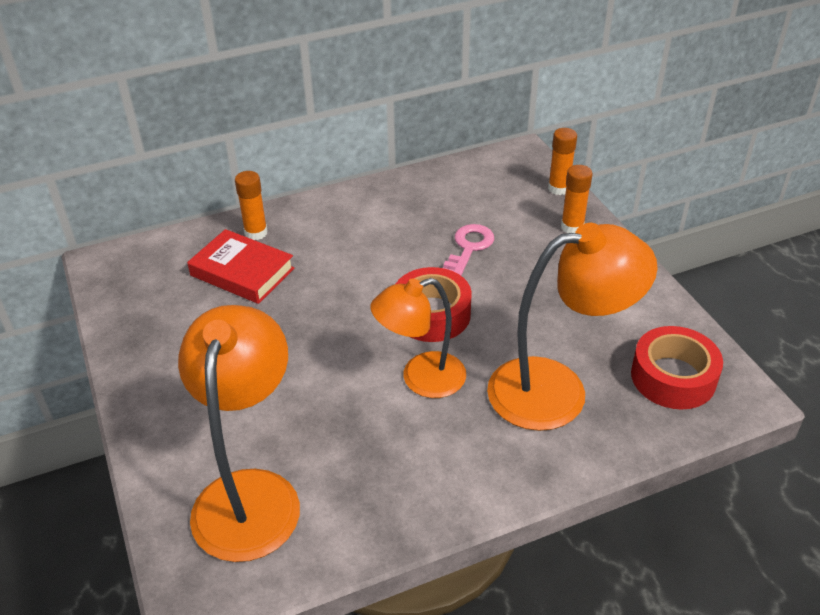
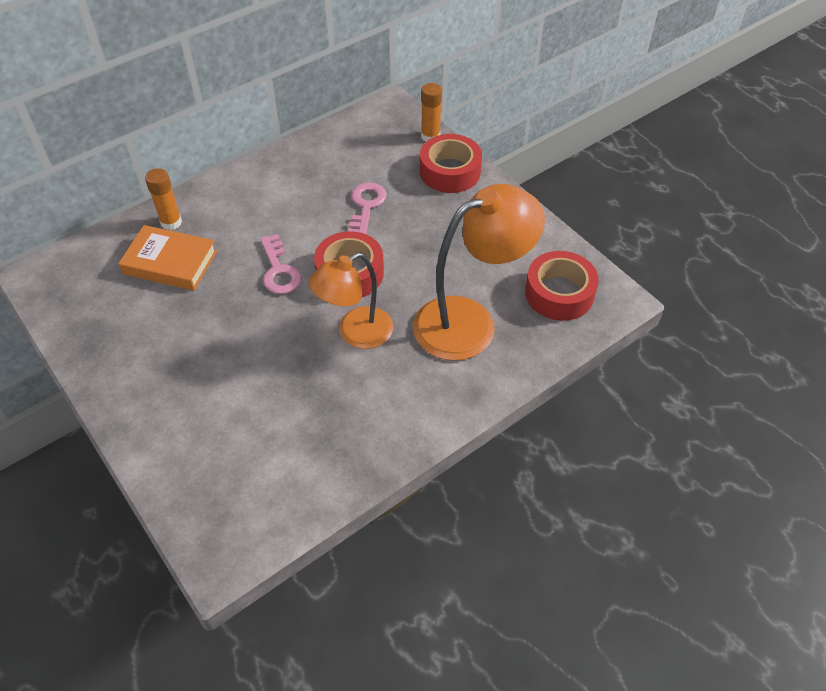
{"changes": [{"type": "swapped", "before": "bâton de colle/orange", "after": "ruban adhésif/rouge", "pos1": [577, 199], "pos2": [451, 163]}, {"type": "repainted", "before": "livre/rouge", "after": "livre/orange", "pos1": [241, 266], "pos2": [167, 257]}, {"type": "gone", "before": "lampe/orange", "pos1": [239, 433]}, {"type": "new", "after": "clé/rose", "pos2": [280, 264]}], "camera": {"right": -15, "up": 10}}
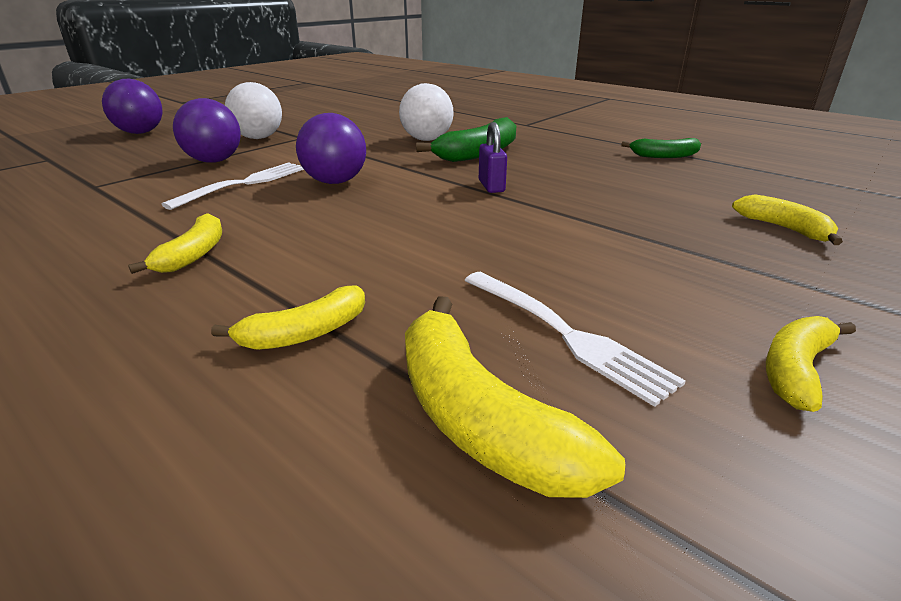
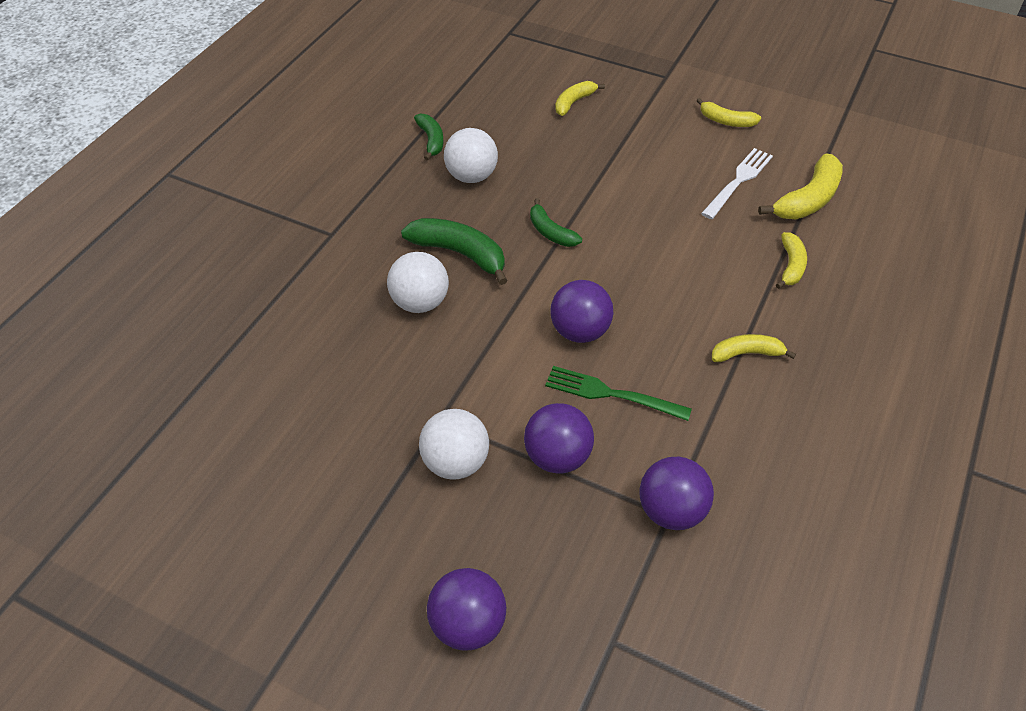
{"changes": [{"type": "swapped", "before": "cadenas/violet", "after": "banane/vert", "pos1": [493, 157], "pos2": [556, 223]}, {"type": "repainted", "before": "fourchette/blanc", "after": "fourchette/vert", "pos1": [232, 186], "pos2": [618, 393]}, {"type": "rotated", "before": "banane/jaune", "pos1": [288, 317], "pos2": [791, 260], "turn": 60}, {"type": "new", "after": "balle/blanc", "pos2": [471, 155]}, {"type": "new", "after": "balle/violet", "pos2": [676, 493]}], "camera": {"right": -105, "up": 20}}
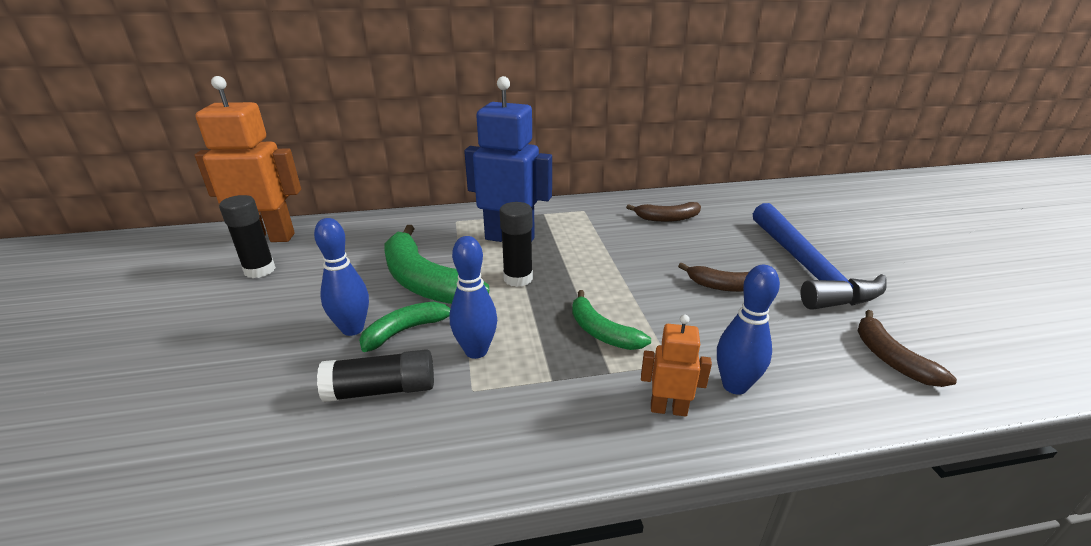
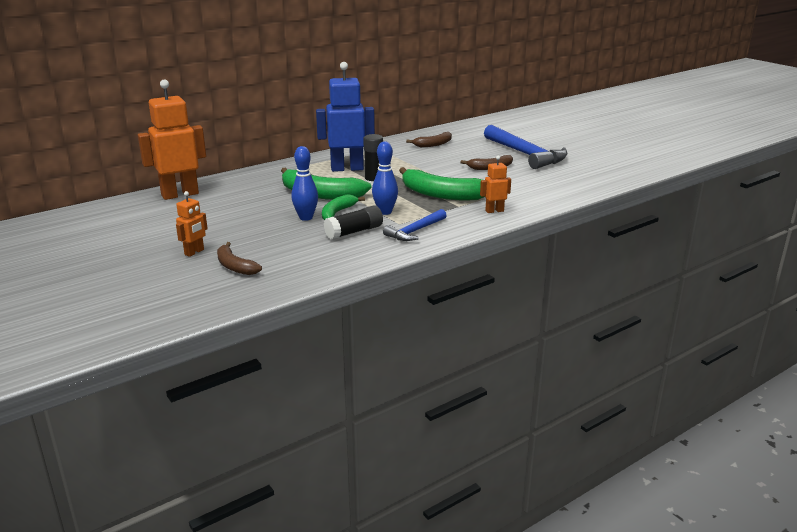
{"changes": [{"type": "gone", "before": "bâton de colle/noir", "pos1": [247, 236]}, {"type": "gone", "before": "quille/bleu", "pos1": [748, 330]}, {"type": "scaled", "before": "banane/vert", "pos1": [611, 320], "pos2": [442, 183], "scale": 1.77}, {"type": "shifted", "before": "banane/marron", "pos1": [907, 348], "pos2": [239, 258]}, {"type": "new", "after": "robot/orange", "pos2": [192, 224]}, {"type": "new", "after": "marteau/bleu", "pos2": [415, 225]}], "camera": {"right": -25, "up": -5}}
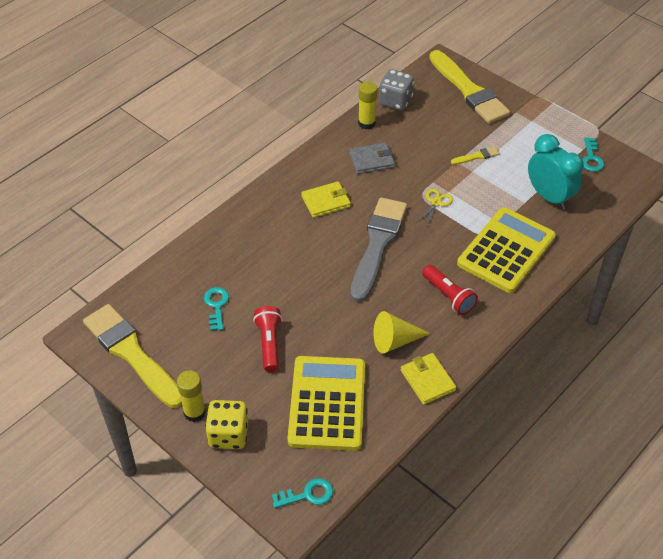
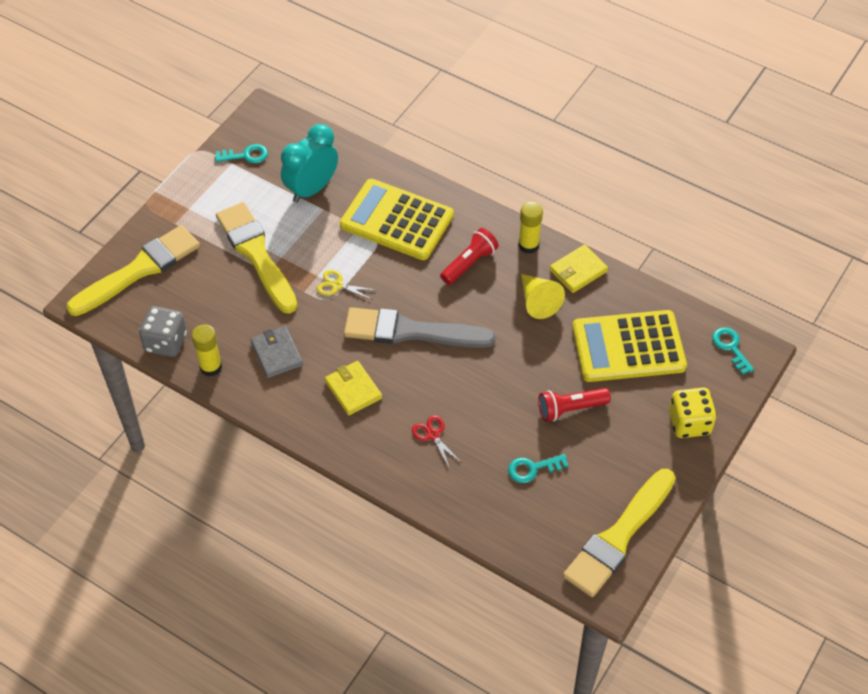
{"changes": [{"type": "scaled", "before": "pinceau/jaune", "pos1": [475, 155], "pos2": [257, 258], "scale": 2.46}, {"type": "shifted", "before": "bâton de colle/jaune", "pos1": [191, 396], "pos2": [530, 227]}, {"type": "new", "after": "ciseaux/rouge", "pos2": [437, 441]}], "camera": {"right": -100, "up": 5}}
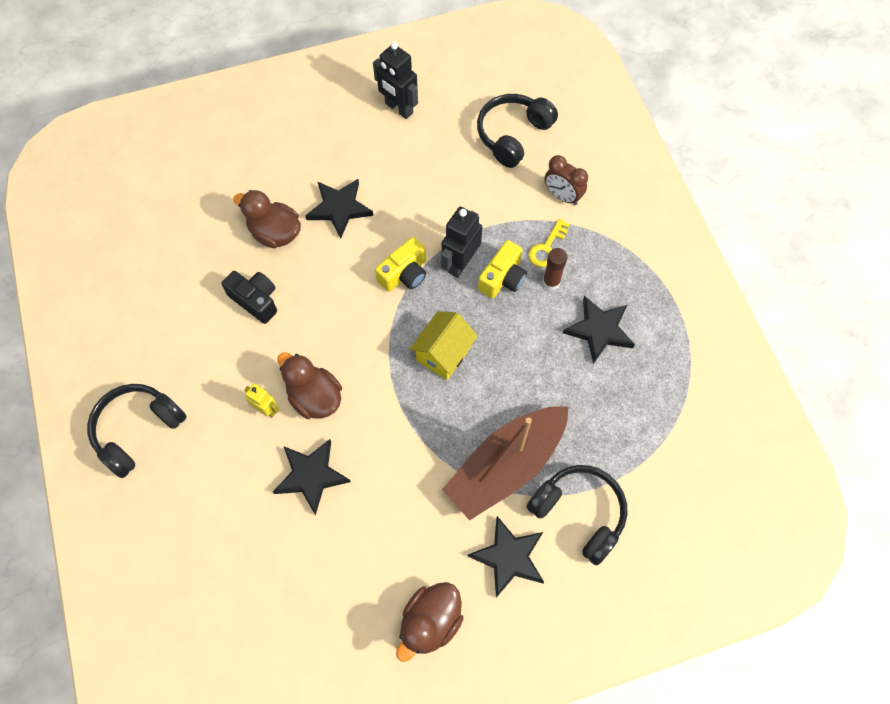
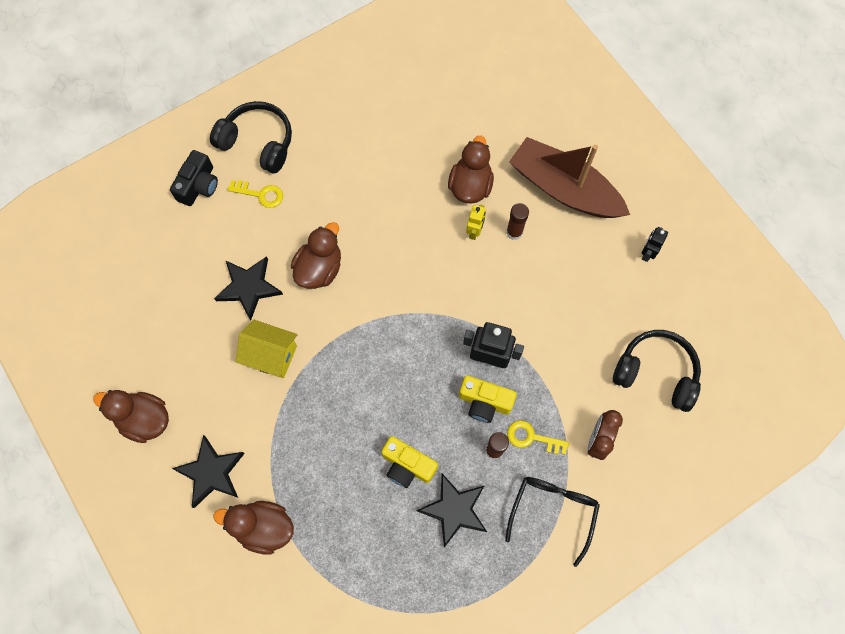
{"changes": [{"type": "scaled", "before": "robot/noir", "pos1": [395, 80], "pos2": [655, 244], "scale": 0.58}, {"type": "swapped", "before": "étoile/noir", "after": "bâton de colle/marron", "pos1": [339, 208], "pos2": [517, 221]}, {"type": "shifted", "before": "appareil photo/jaune", "pos1": [400, 264], "pos2": [410, 462]}, {"type": "shifted", "before": "appareil photo/noir", "pos1": [249, 297], "pos2": [194, 178]}, {"type": "shifted", "before": "maison/jaune", "pos1": [444, 345], "pos2": [266, 349]}, {"type": "shifted", "before": "robot/jaune", "pos1": [261, 400], "pos2": [476, 222]}, {"type": "shifted", "before": "bateau/marron", "pos1": [505, 463], "pos2": [569, 177]}, {"type": "swapped", "before": "casque audio/noir", "after": "canard/marron", "pos1": [577, 515], "pos2": [254, 528]}, {"type": "new", "after": "clé/jaune", "pos2": [255, 194]}, {"type": "new", "after": "lunettes/noir", "pos2": [552, 522]}], "camera": {"right": 75, "up": 5}}
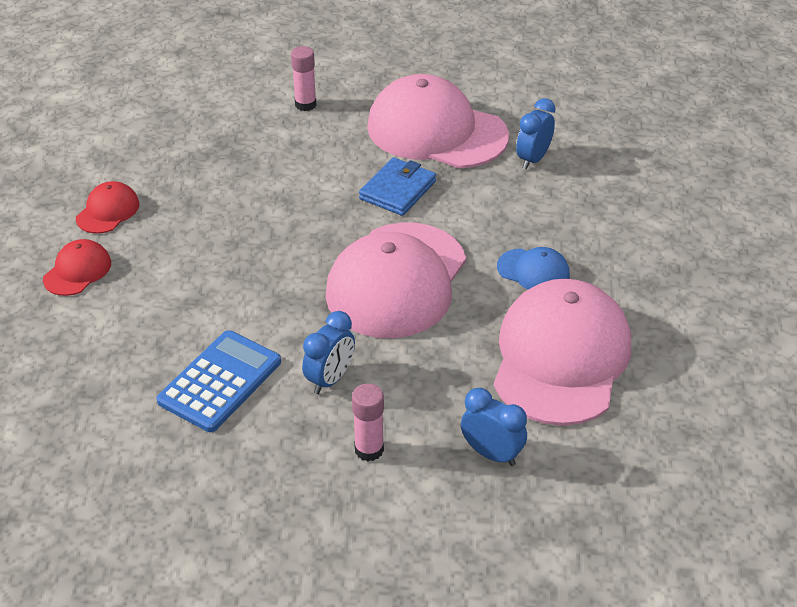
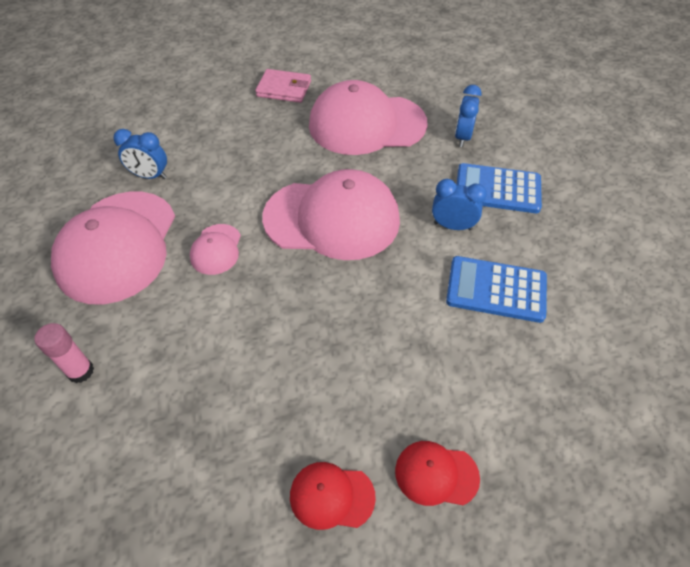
{"changes": [{"type": "swapped", "before": "portefeuille/bleu", "after": "casquette/rose", "pos1": [397, 187], "pos2": [215, 249]}, {"type": "gone", "before": "casquette/bleu", "pos1": [533, 268]}, {"type": "swapped", "before": "bâton de colle/rose", "after": "calculatrice/bleu", "pos1": [368, 422], "pos2": [499, 188]}, {"type": "new", "after": "portefeuille/rose", "pos2": [283, 86]}], "camera": {"right": -110, "up": 10}}
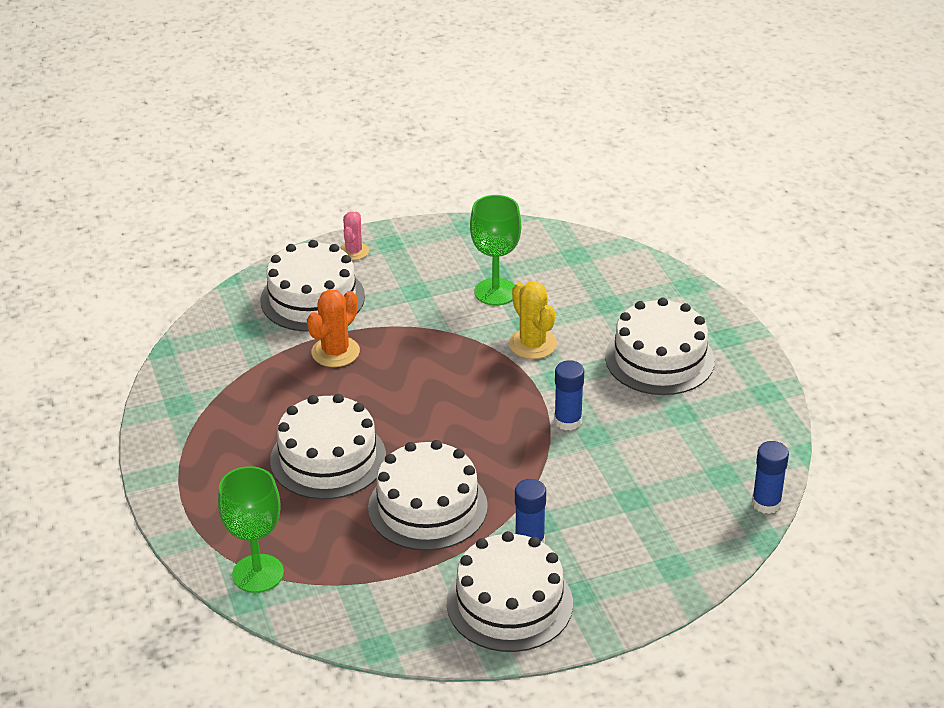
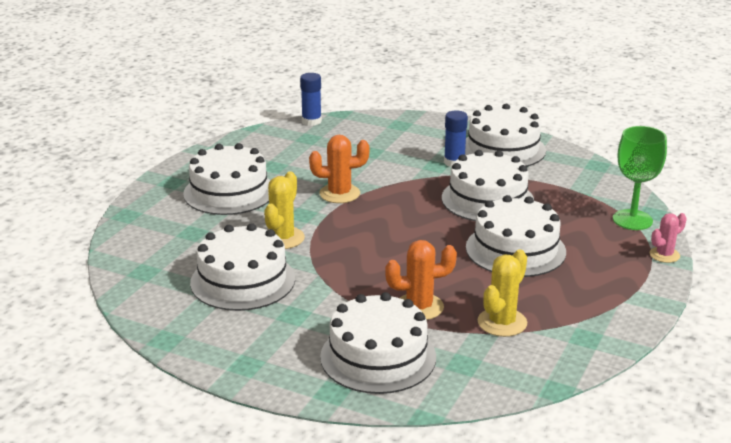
{"changes": [{"type": "swapped", "before": "verre à pied/vert", "after": "gâteau/blanc", "pos1": [495, 250], "pos2": [242, 267]}, {"type": "shifted", "before": "cactus/rose", "pos1": [354, 236], "pos2": [668, 238]}, {"type": "swapped", "before": "bâton de colle/bleu", "after": "cactus/orange", "pos1": [569, 395], "pos2": [339, 169]}, {"type": "new", "after": "cactus/jaune", "pos2": [502, 293]}], "camera": {"right": -135, "up": -10}}
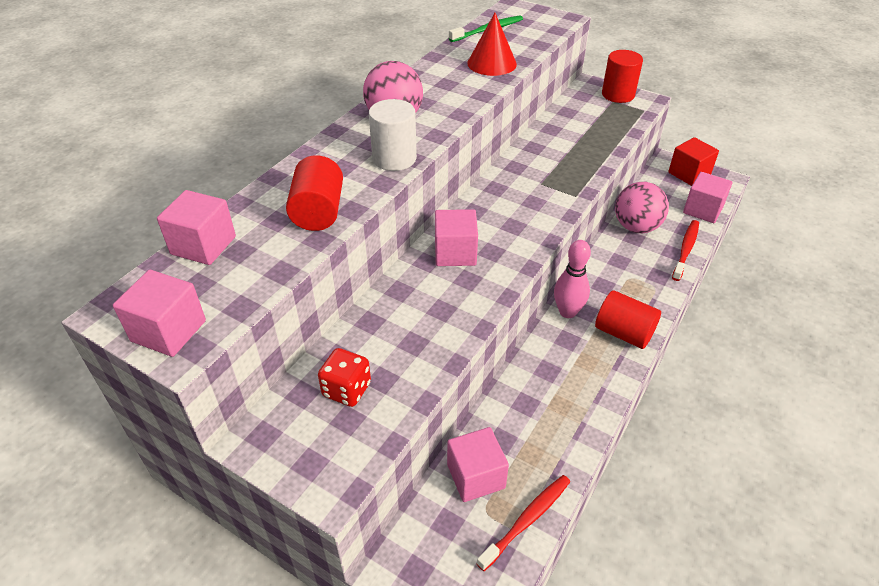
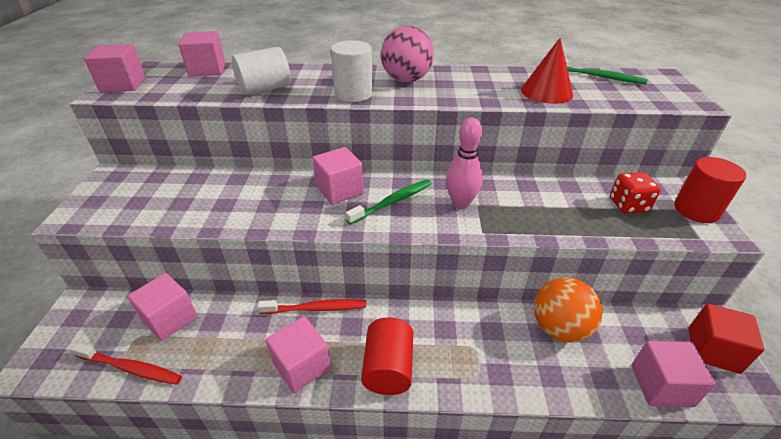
{"changes": [{"type": "repainted", "before": "cylindre/rouge", "after": "cylindre/blanc", "pos1": [314, 193], "pos2": [261, 71]}, {"type": "repainted", "before": "balle/rose", "after": "balle/orange", "pos1": [642, 207], "pos2": [568, 309]}, {"type": "shifted", "before": "brosse à dents/rouge", "pos1": [685, 250], "pos2": [312, 306]}, {"type": "shifted", "before": "quille/rose", "pos1": [572, 279], "pos2": [464, 163]}, {"type": "shifted", "before": "dé/rouge", "pos1": [344, 377], "pos2": [635, 193]}, {"type": "new", "after": "brosse à dents/vert", "pos2": [388, 202]}, {"type": "new", "after": "cube/rose", "pos2": [298, 354]}], "camera": {"right": 60, "up": -5}}
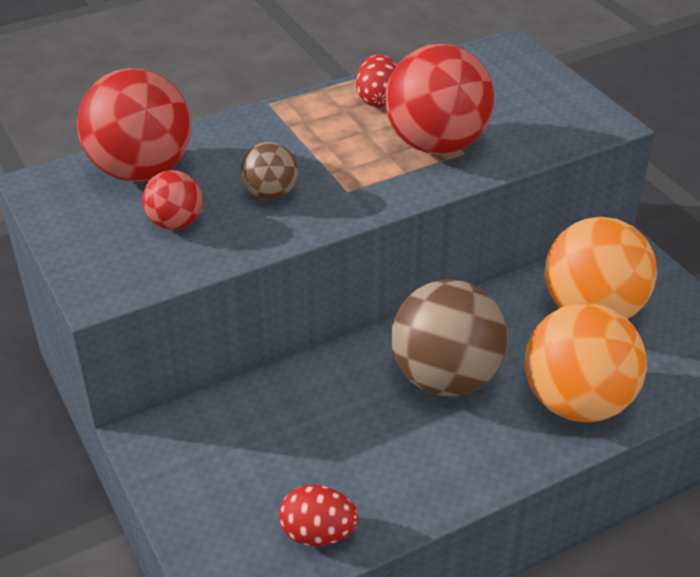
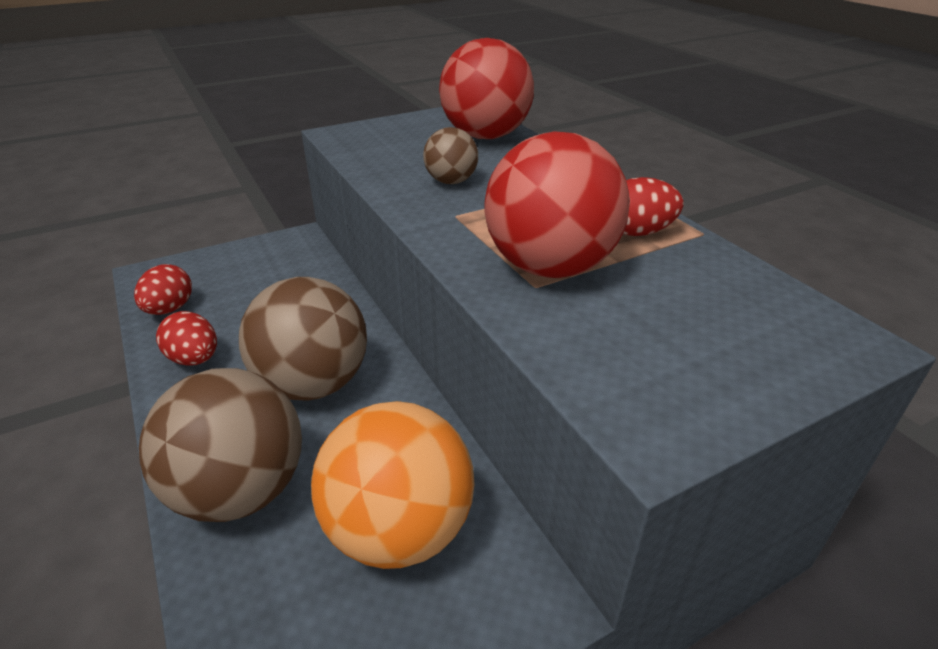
{"changes": [{"type": "gone", "before": "balle/rouge", "pos1": [172, 200]}, {"type": "repainted", "before": "balle/orange", "after": "balle/marron", "pos1": [586, 362], "pos2": [220, 445]}, {"type": "new", "after": "œuf/rouge", "pos2": [186, 338]}], "camera": {"right": 90, "up": -5}}
